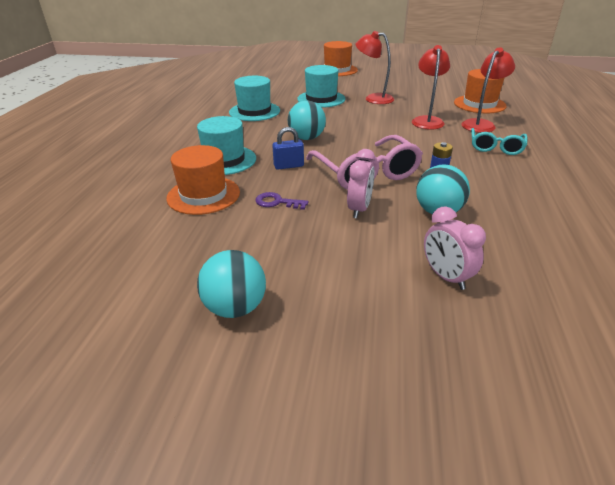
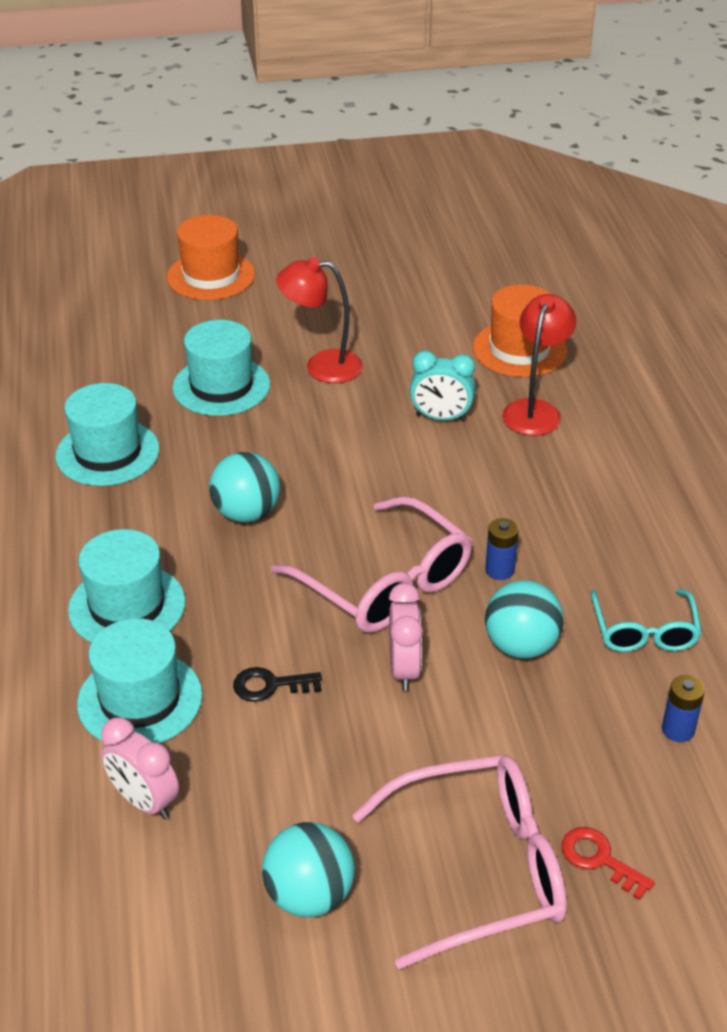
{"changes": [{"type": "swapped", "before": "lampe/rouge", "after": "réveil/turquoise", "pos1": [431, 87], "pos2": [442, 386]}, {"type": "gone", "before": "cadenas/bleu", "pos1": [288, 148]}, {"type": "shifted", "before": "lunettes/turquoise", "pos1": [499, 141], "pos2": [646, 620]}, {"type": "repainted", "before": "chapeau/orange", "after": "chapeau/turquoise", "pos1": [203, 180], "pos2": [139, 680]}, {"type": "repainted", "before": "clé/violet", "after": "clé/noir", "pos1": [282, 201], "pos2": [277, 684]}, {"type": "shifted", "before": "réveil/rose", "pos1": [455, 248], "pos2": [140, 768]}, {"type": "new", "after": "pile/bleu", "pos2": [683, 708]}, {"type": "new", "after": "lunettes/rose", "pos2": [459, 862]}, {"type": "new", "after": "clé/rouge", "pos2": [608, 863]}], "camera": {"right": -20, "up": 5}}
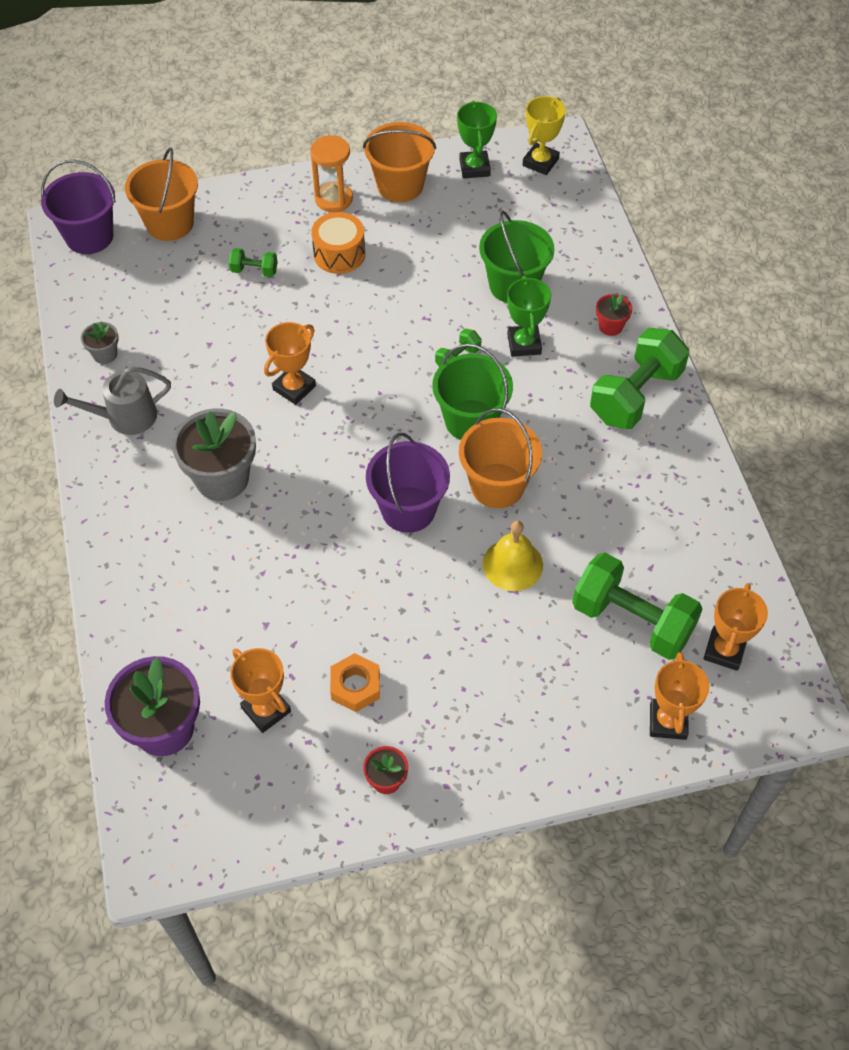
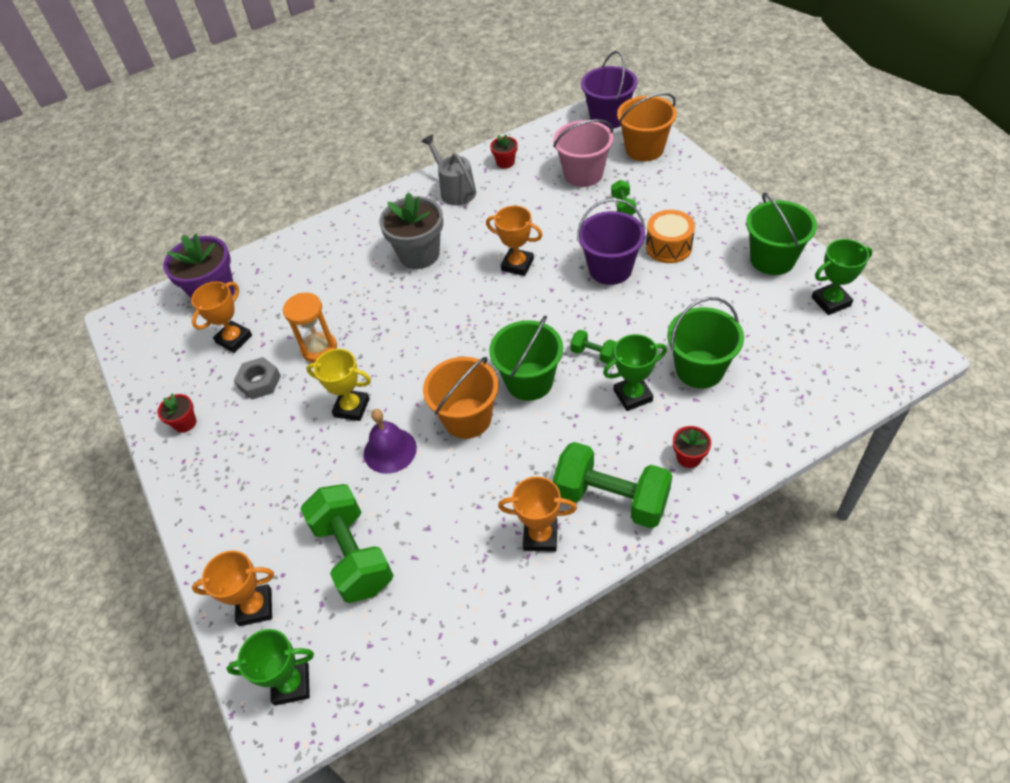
{"changes": [{"type": "shifted", "before": "trophée/jaune", "pos1": [544, 135], "pos2": [338, 385]}, {"type": "repainted", "before": "seau/orange", "after": "seau/vert", "pos1": [399, 162], "pos2": [781, 233]}, {"type": "shifted", "before": "sablier/orange", "pos1": [331, 173], "pos2": [310, 328]}, {"type": "repainted", "before": "pot de fleurs/gris", "after": "pot de fleurs/rouge", "pos1": [100, 342], "pos2": [504, 151]}, {"type": "shifted", "before": "seau/violet", "pos1": [408, 483], "pos2": [611, 242]}, {"type": "repainted", "before": "cloche/jaune", "after": "cloche/violet", "pos1": [513, 556], "pos2": [390, 441]}, {"type": "rotated", "before": "haltère/vert", "pos1": [637, 606], "pos2": [347, 543], "turn": -45}, {"type": "shifted", "before": "trophée/orange", "pos1": [735, 627], "pos2": [537, 514]}, {"type": "repainted", "before": "écrou/orange", "after": "écrou/gris", "pos1": [355, 682], "pos2": [257, 378]}, {"type": "new", "after": "seau/rose", "pos2": [583, 153]}, {"type": "new", "after": "trophée/vert", "pos2": [270, 667]}], "camera": {"right": 80, "up": -5}}
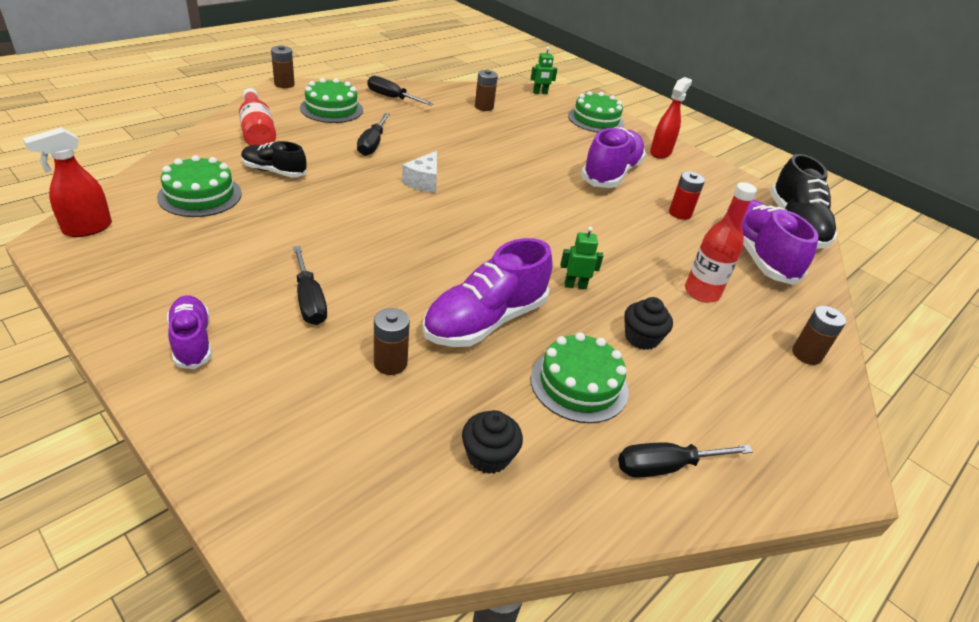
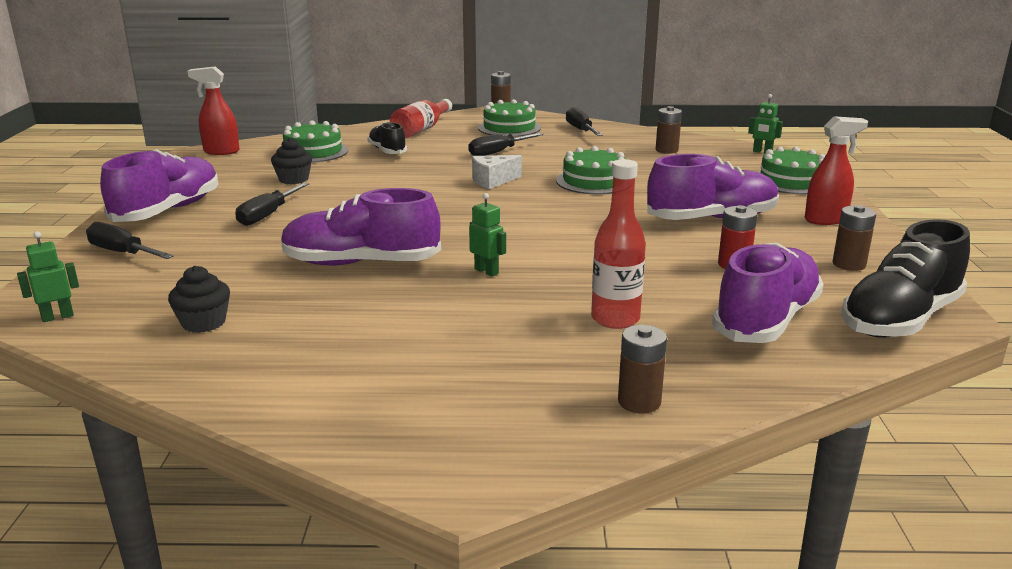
{"changes": [{"type": "scaled", "before": "chaussure/violet", "pos1": [189, 332], "pos2": [159, 185], "scale": 1.73}, {"type": "shifted", "before": "muffin/noir", "pos1": [648, 323], "pos2": [291, 161]}, {"type": "shifted", "before": "pile/marron", "pos1": [392, 341], "pos2": [854, 238]}, {"type": "shifted", "before": "gâteau/vert", "pos1": [579, 377], "pos2": [590, 170]}, {"type": "shifted", "before": "tournevis/noir", "pos1": [685, 460], "pos2": [130, 240]}, {"type": "new", "after": "robot/vert", "pos2": [48, 276]}], "camera": {"right": 50, "up": -15}}
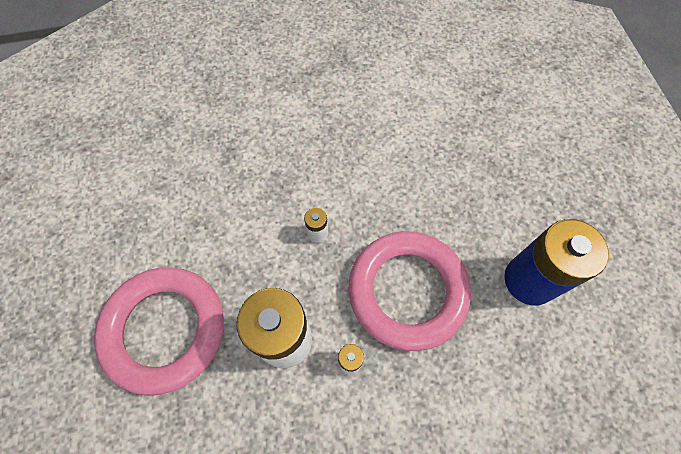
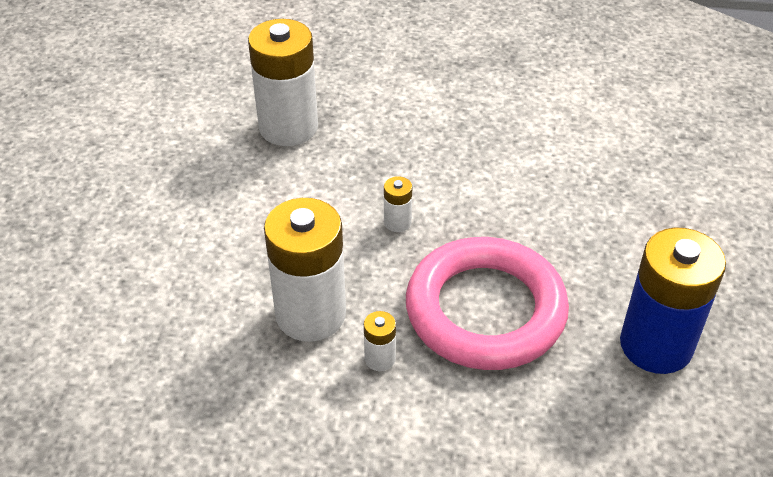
{"changes": [{"type": "gone", "before": "anneau/rose", "pos1": [159, 331]}, {"type": "new", "after": "pile/blanc", "pos2": [283, 82]}], "camera": {"right": 20, "up": -20}}
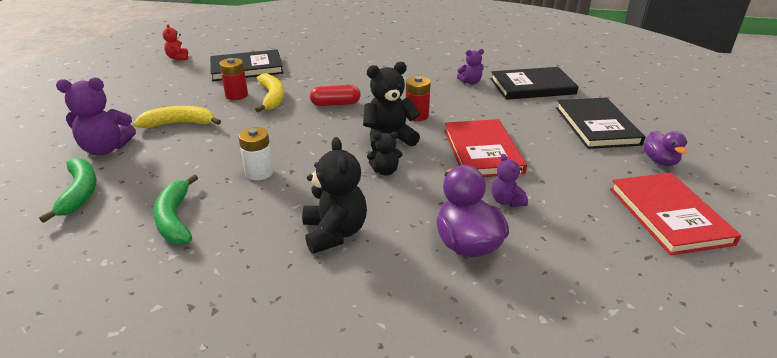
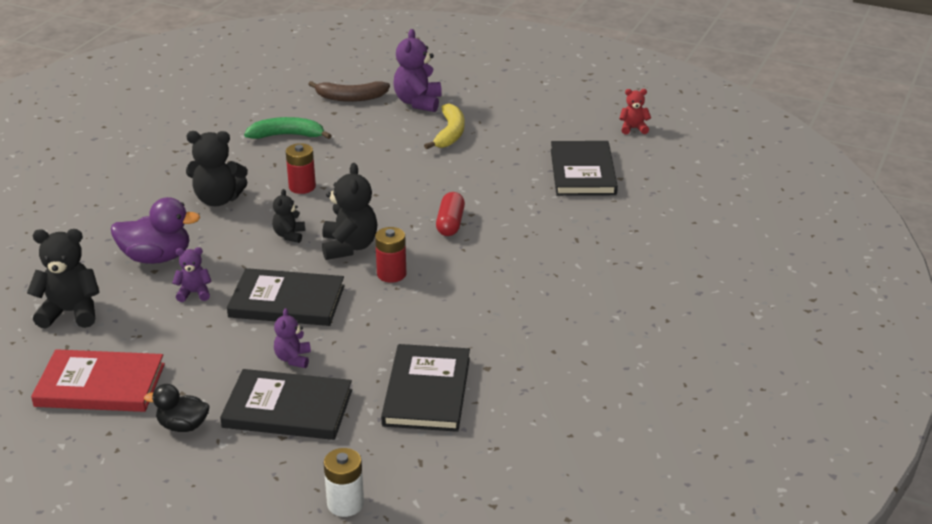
{"changes": [{"type": "shifted", "before": "ours en peluche/violet", "pos1": [470, 67], "pos2": [292, 338]}, {"type": "shifted", "before": "pile/rouge", "pos1": [233, 79], "pos2": [301, 168]}, {"type": "gone", "before": "banane/jaune", "pos1": [269, 93]}, {"type": "repainted", "before": "livre/rouge", "after": "livre/noir", "pos1": [485, 148], "pos2": [286, 297]}, {"type": "shifted", "before": "pile/blanc", "pos1": [256, 153], "pos2": [344, 482]}, {"type": "repainted", "before": "canard/violet", "after": "canard/noir", "pos1": [665, 148], "pos2": [176, 408]}, {"type": "repainted", "before": "banane/vert", "after": "banane/marron", "pos1": [68, 190], "pos2": [349, 91]}, {"type": "new", "after": "ours en peluche/noir", "pos2": [63, 279]}], "camera": {"right": 105, "up": 0}}
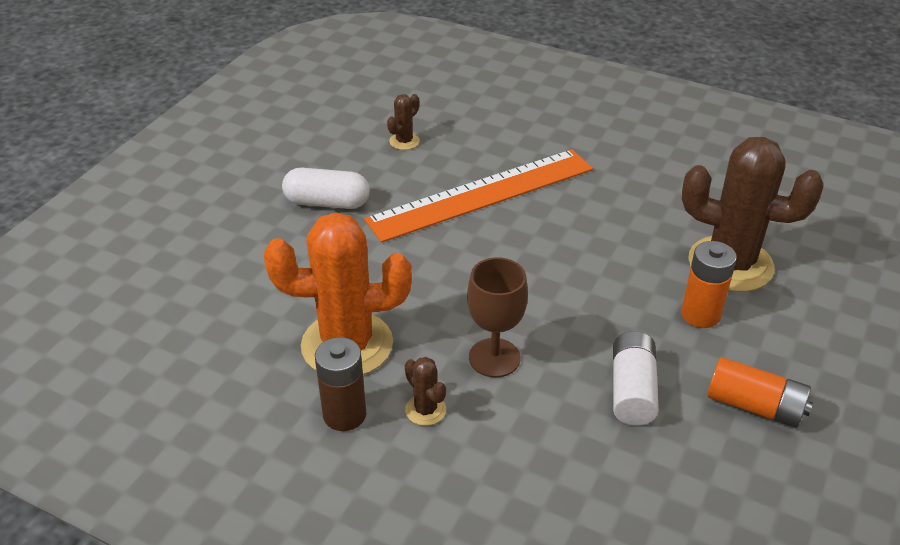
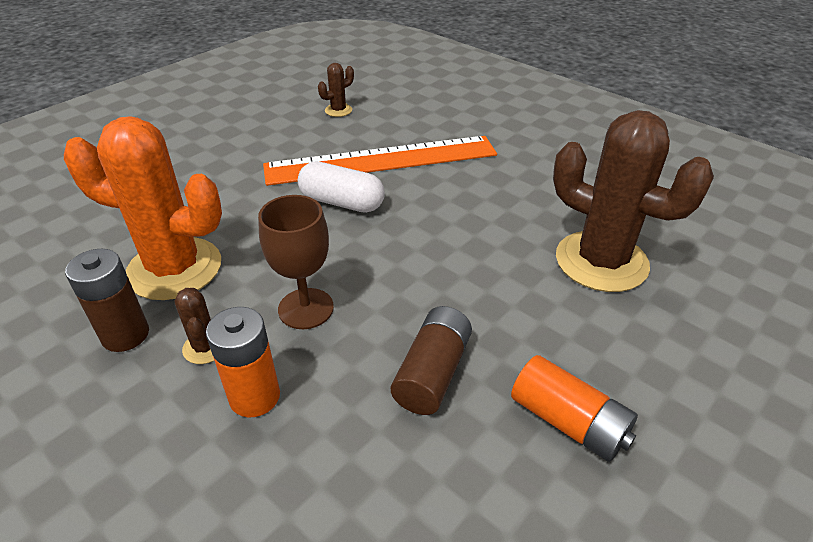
{"changes": [{"type": "shifted", "before": "gélule/blanc", "pos1": [326, 188], "pos2": [341, 187]}, {"type": "shifted", "before": "pile/orange", "pos1": [709, 284], "pos2": [243, 362]}, {"type": "repainted", "before": "pile/blanc", "after": "pile/marron", "pos1": [636, 378], "pos2": [431, 360]}], "camera": {"right": 15, "up": 0}}
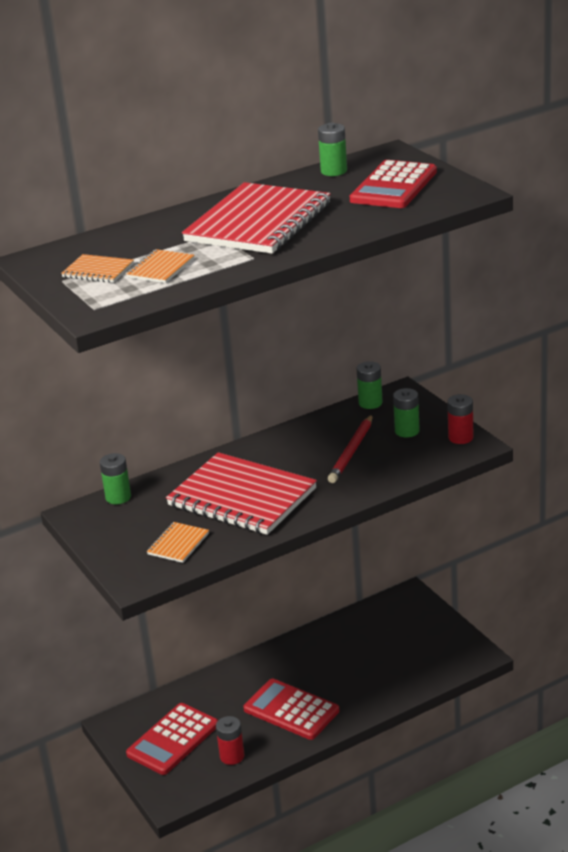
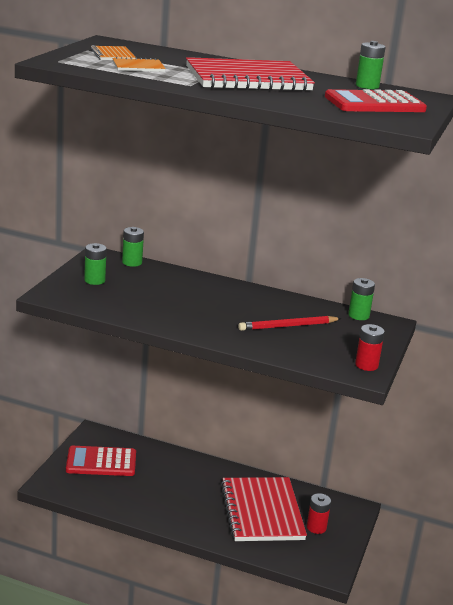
{"changes": [{"type": "shifted", "before": "pile/vert", "pos1": [406, 412], "pos2": [95, 264]}, {"type": "shifted", "before": "carnet/rouge", "pos1": [241, 493], "pos2": [264, 509]}, {"type": "gone", "before": "carnet/orange", "pos1": [178, 542]}, {"type": "gone", "before": "calculatrice/rouge", "pos1": [291, 709]}, {"type": "shifted", "before": "pile/rouge", "pos1": [230, 740], "pos2": [319, 513]}], "camera": {"right": 45, "up": -5}}
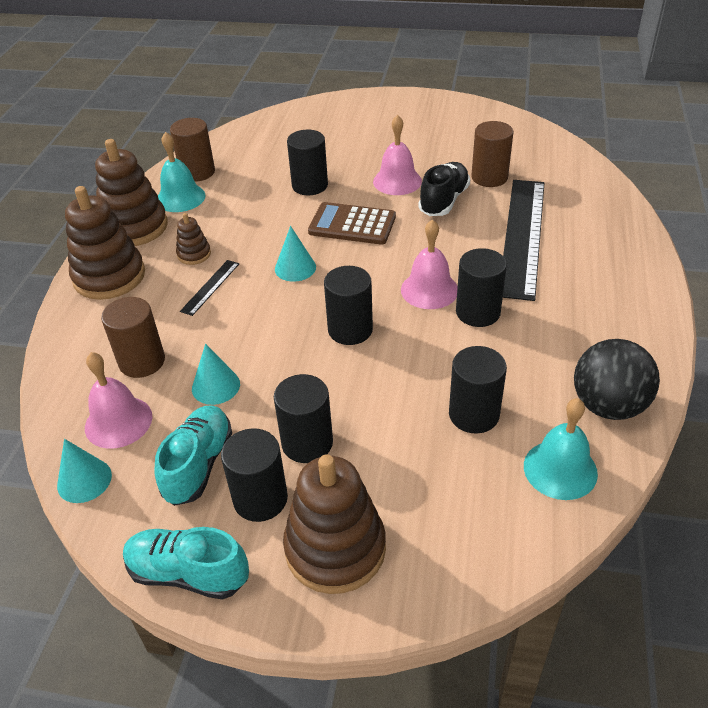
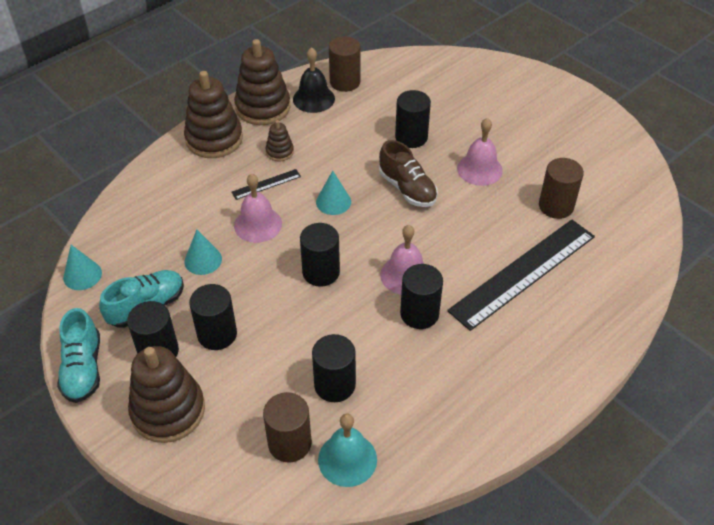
{"changes": [{"type": "repainted", "before": "cloche/turquoise", "after": "cloche/noir", "pos1": [181, 172], "pos2": [314, 80]}, {"type": "gone", "before": "chaussure/noir", "pos1": [444, 189]}, {"type": "swapped", "before": "calculatrice/marron", "after": "chaussure/marron", "pos1": [352, 223], "pos2": [408, 173]}, {"type": "shifted", "before": "cylindre/marron", "pos1": [133, 337], "pos2": [287, 427]}, {"type": "gone", "before": "balle/noir", "pos1": [617, 379]}, {"type": "shifted", "before": "cloche/rose", "pos1": [118, 400], "pos2": [258, 208]}, {"type": "rotated", "before": "chaussure/turquoise", "pos1": [186, 563], "pos2": [78, 355], "turn": -150}], "camera": {"right": 35, "up": 5}}
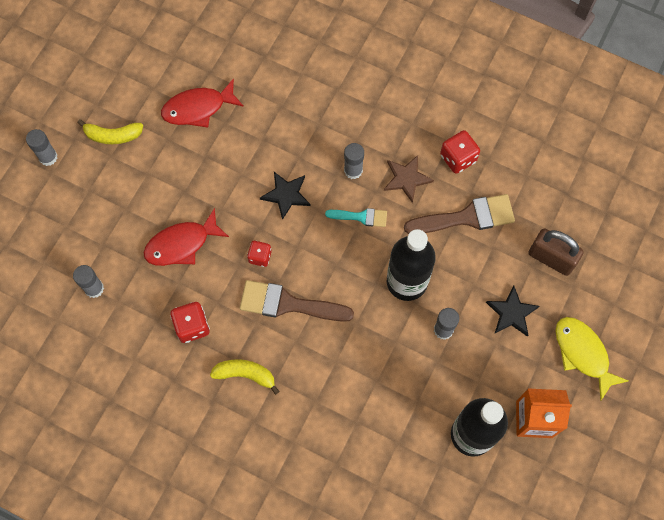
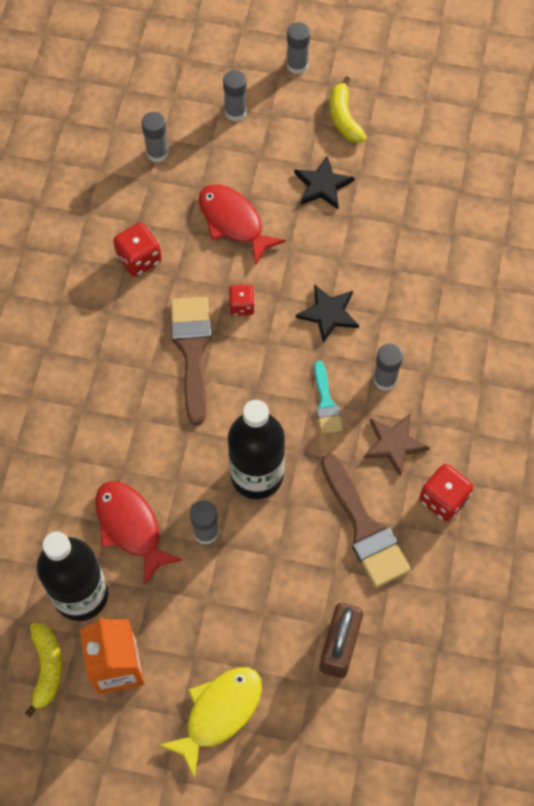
{"changes": [{"type": "shifted", "before": "poisson/rouge", "pos1": [202, 102], "pos2": [139, 533]}, {"type": "shifted", "before": "étoile/noir", "pos1": [513, 311], "pos2": [324, 182]}, {"type": "shifted", "before": "banane/jaune", "pos1": [245, 377], "pos2": [43, 670]}, {"type": "new", "after": "bâton de colle/gris", "pos2": [235, 95]}], "camera": {"right": 75, "up": -5}}
